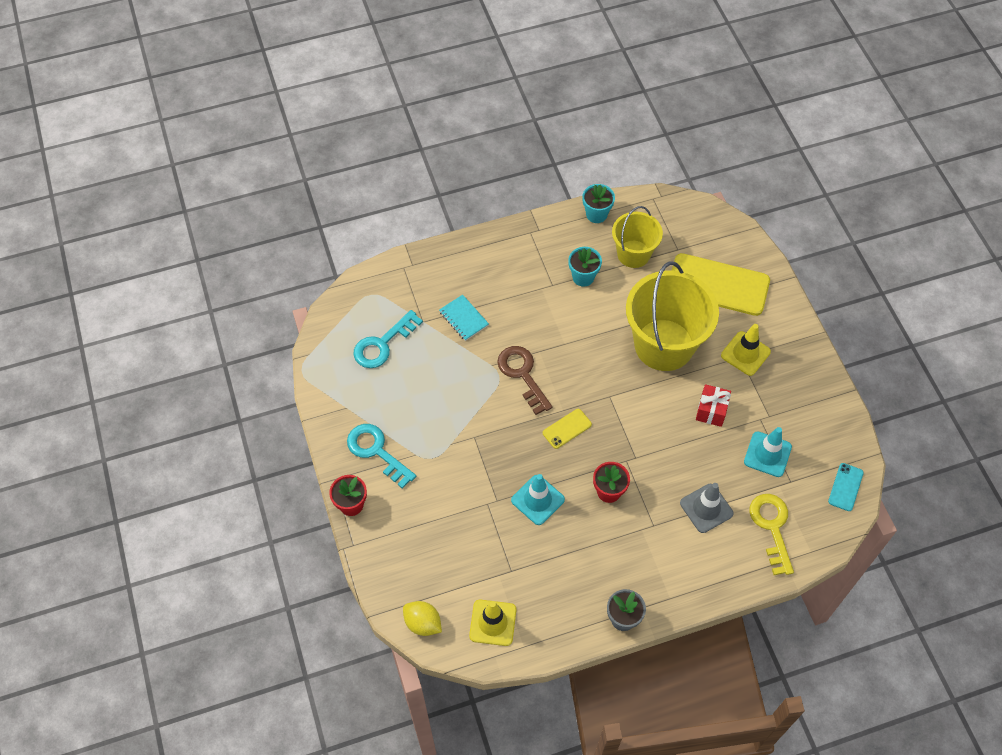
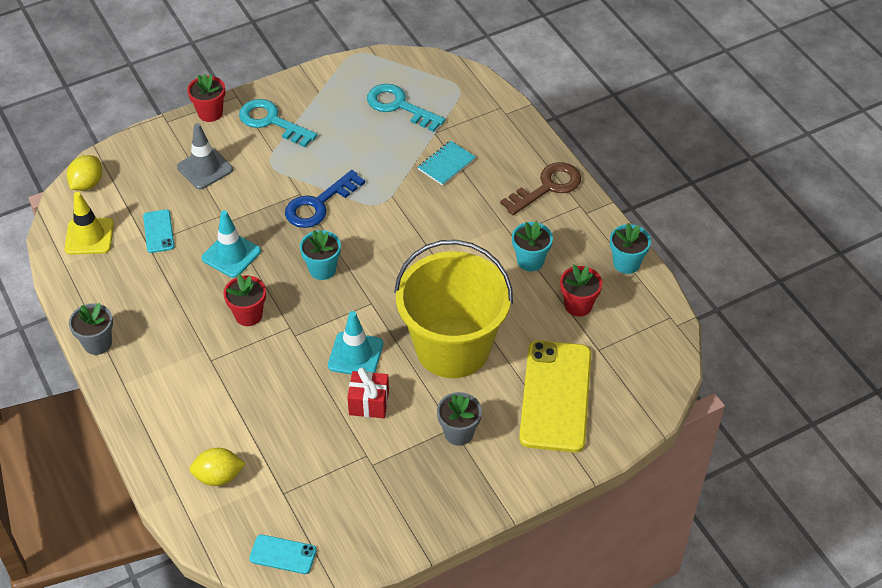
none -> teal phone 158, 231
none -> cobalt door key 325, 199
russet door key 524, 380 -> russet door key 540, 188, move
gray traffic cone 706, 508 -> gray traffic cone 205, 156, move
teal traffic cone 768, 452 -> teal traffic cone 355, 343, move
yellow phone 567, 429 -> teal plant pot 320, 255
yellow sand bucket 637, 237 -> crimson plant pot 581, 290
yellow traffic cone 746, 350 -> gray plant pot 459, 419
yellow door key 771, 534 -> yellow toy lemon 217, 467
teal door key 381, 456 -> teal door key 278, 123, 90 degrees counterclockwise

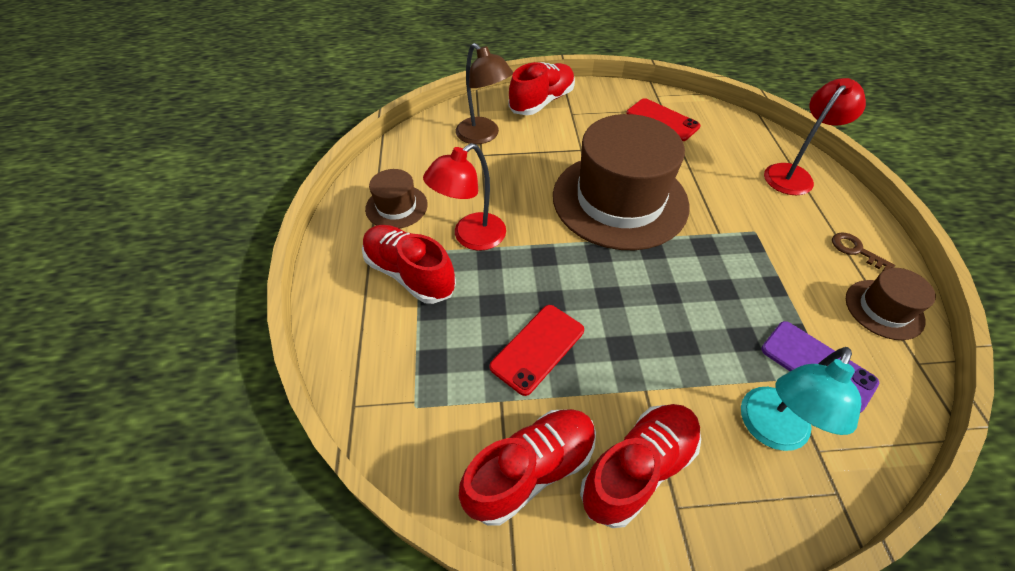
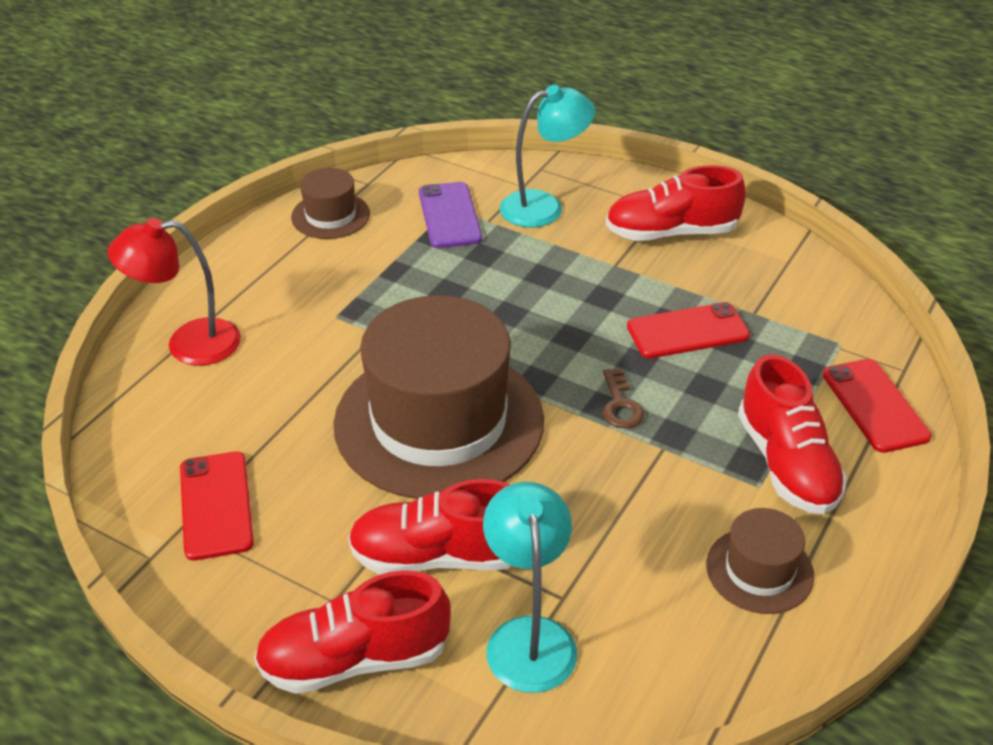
crimson reading lamp 464, 197 -> none
none -> crimson phone 877, 406
crimson sneaker 527, 467 -> crimson sneaker 430, 526, move
russet door key 863, 252 -> russet door key 623, 398, move
russet reading lamp 484, 93 -> teal reading lamp 530, 587

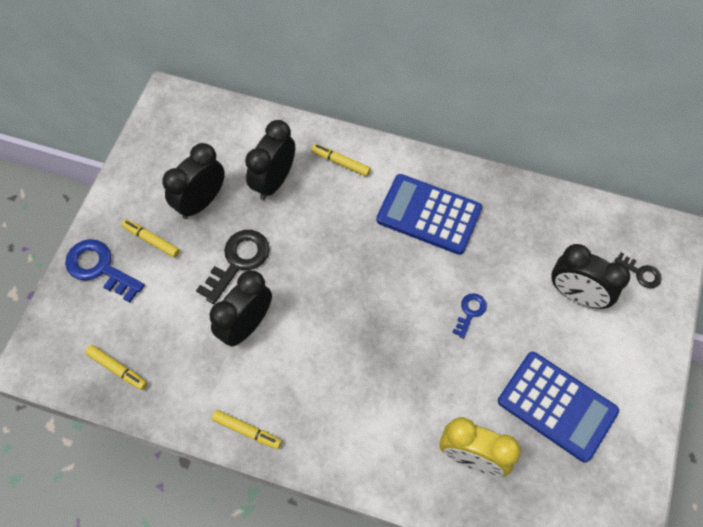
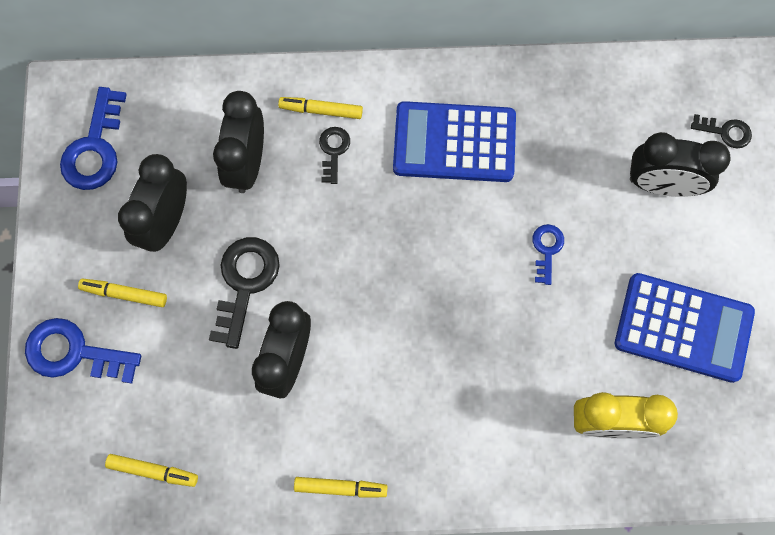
none -> cobalt door key 93, 138
none -> jet-black door key 334, 155

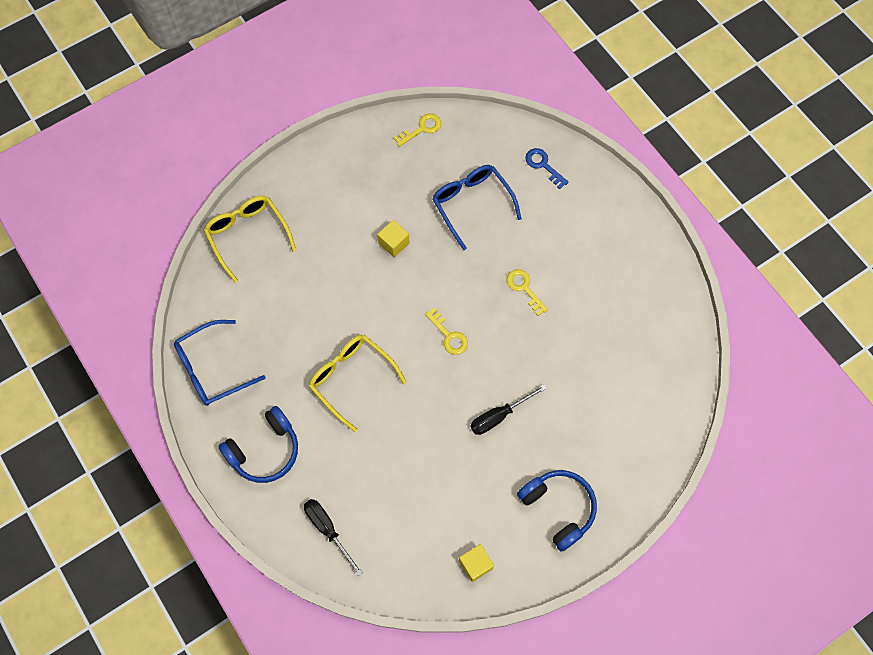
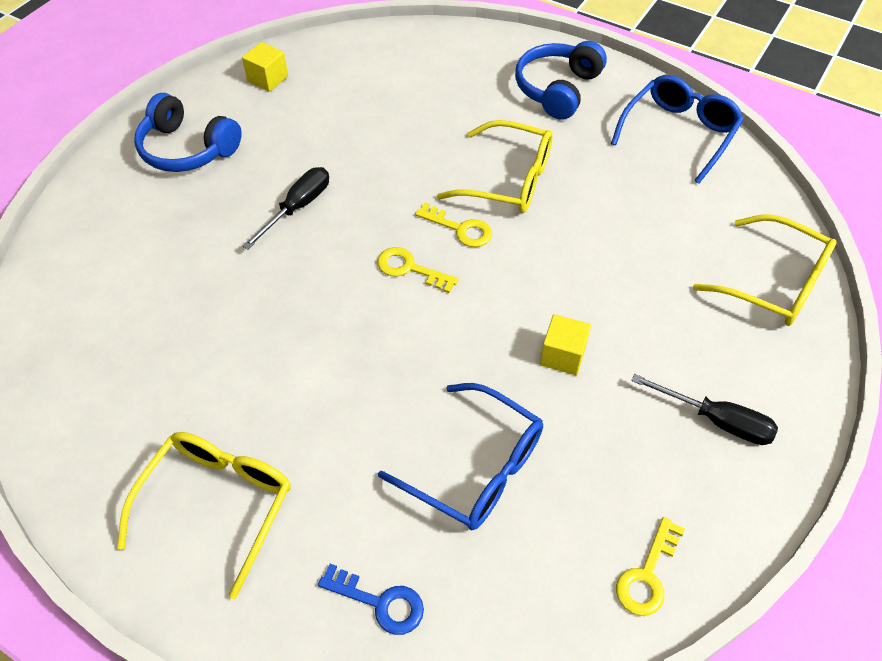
none -> yellow eyeglasses 204, 515
jet-black screwdriver 333, 537 -> jet-black screwdriver 704, 409, move
yellow door key 527, 292 -> yellow door key 453, 224, move

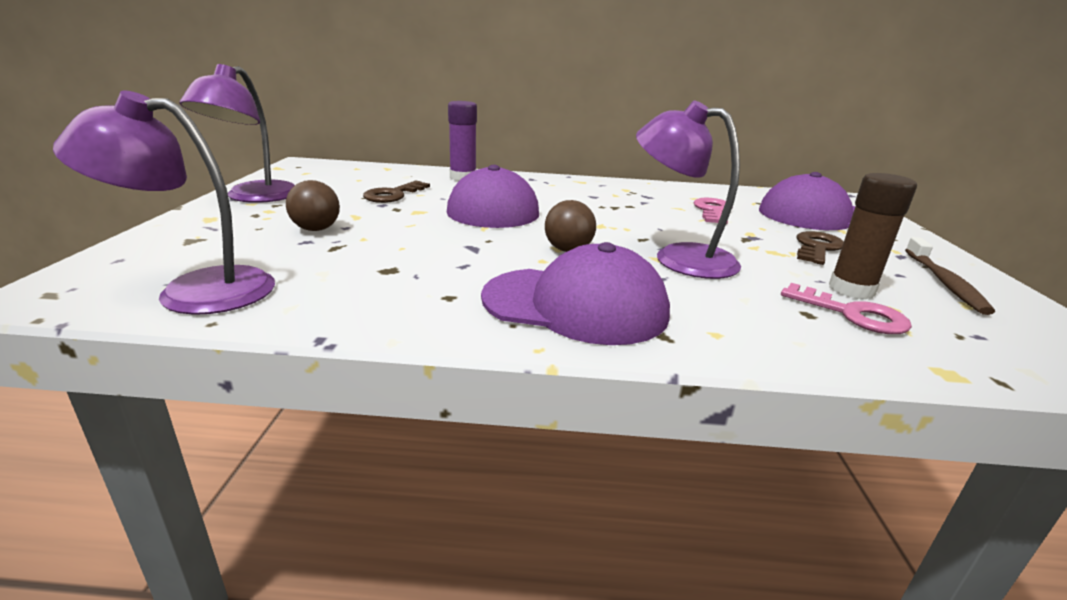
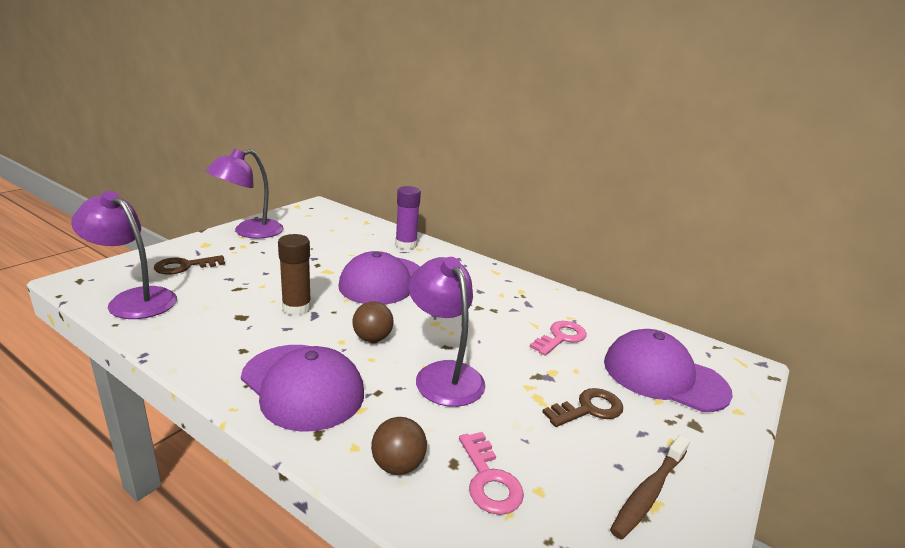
russet ball 313, 205 -> russet ball 399, 446, move
russet door key 396, 192 -> russet door key 189, 265, move
russet stick of glue 873, 236 -> russet stick of glue 294, 275, move

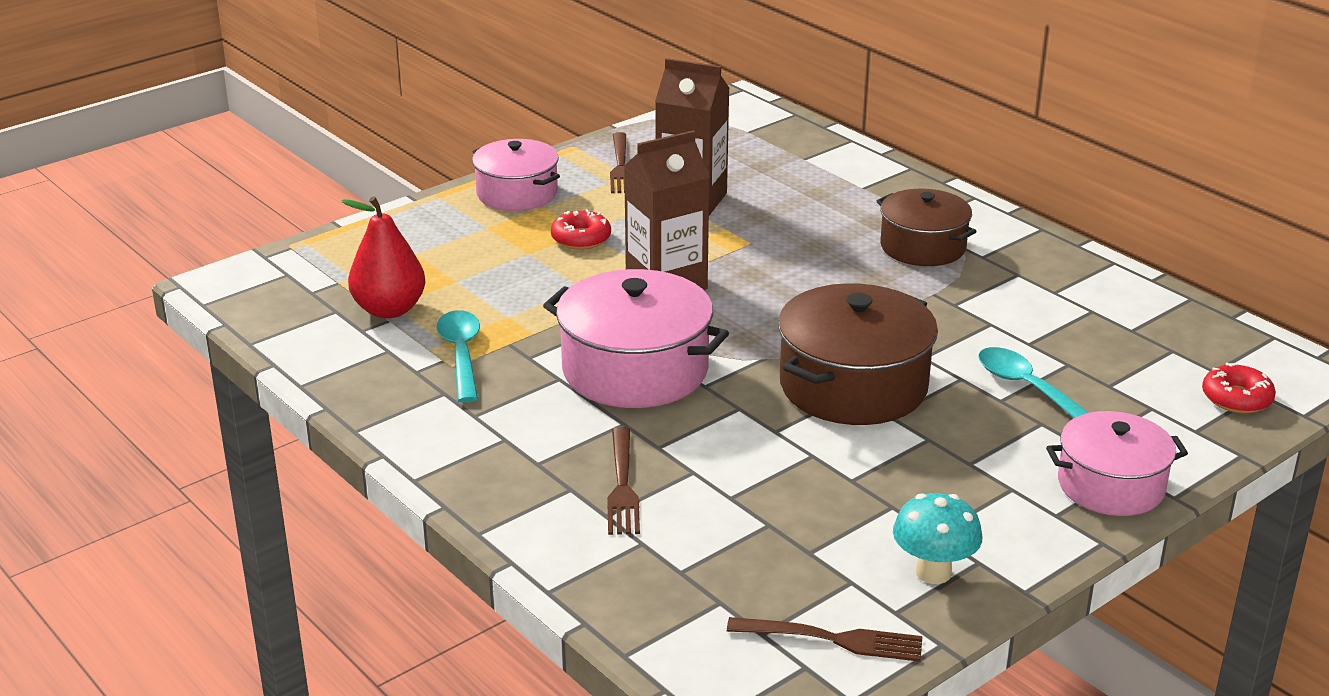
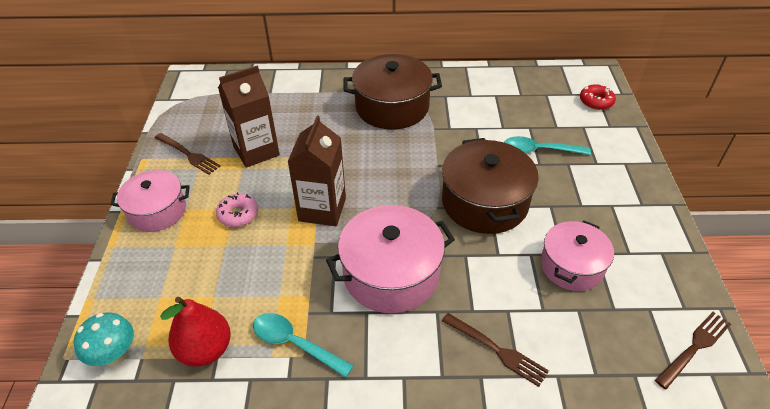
teal fungus 937, 538 -> teal fungus 104, 339, move
rosy pot 1117, 463 -> rosy pot 577, 255, move
crimson glazed donut 581, 229 -> rosy glazed donut 237, 209
russet pot 927, 227 -> russet pot 392, 91, x1.52

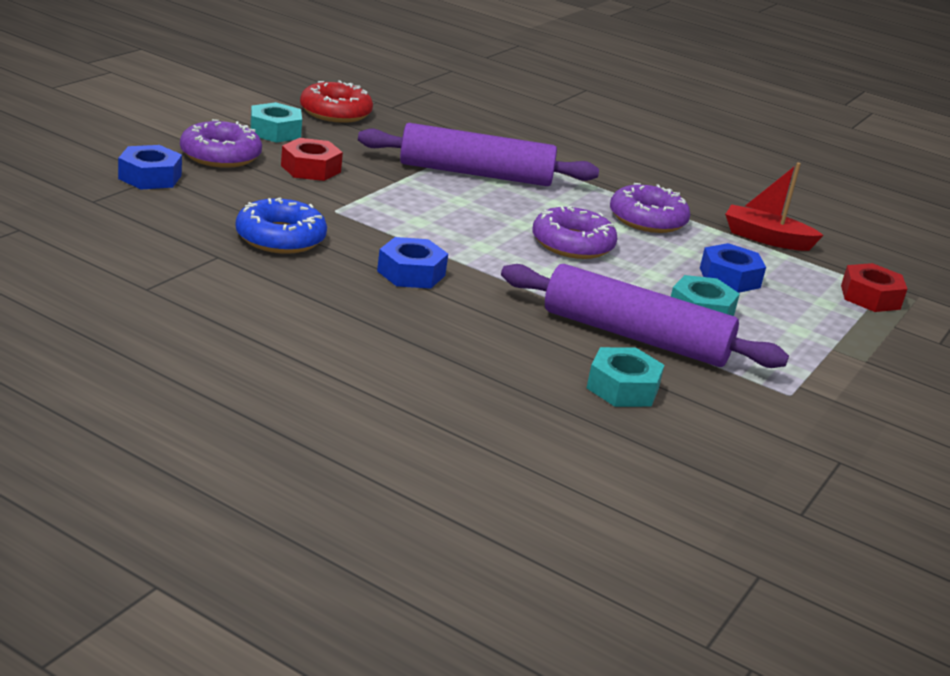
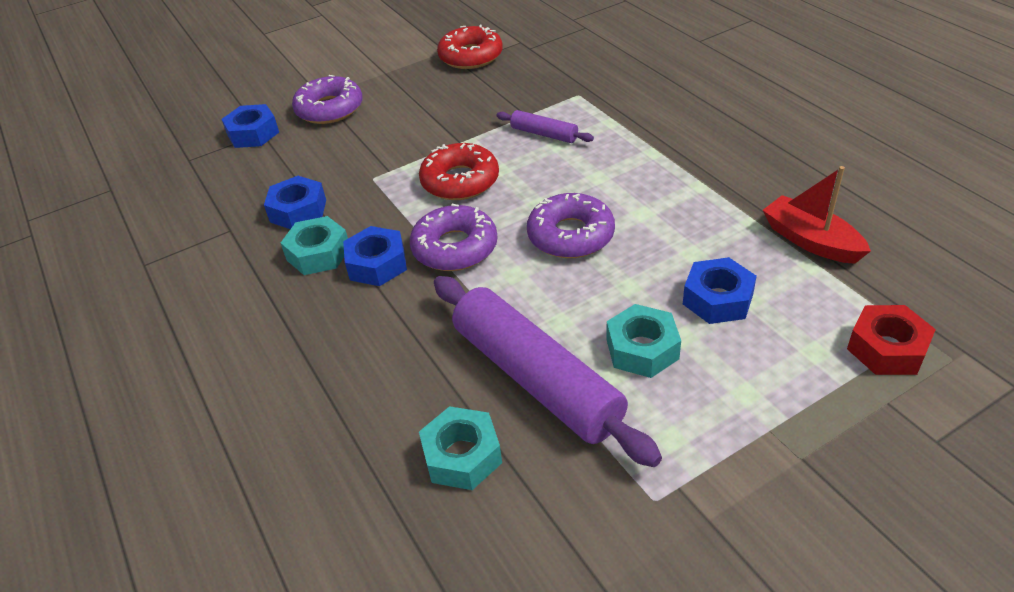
crimson nut 312, 159 -> none
none -> crimson glazed donut 459, 171
teal nut 276, 122 -> teal nut 314, 245, move
violet glazed donut 650, 208 -> violet glazed donut 454, 237, move
cobalt glazed donut 281, 225 -> cobalt nut 295, 202
violet dough roller 478, 154 -> violet dough roller 545, 126, x0.46

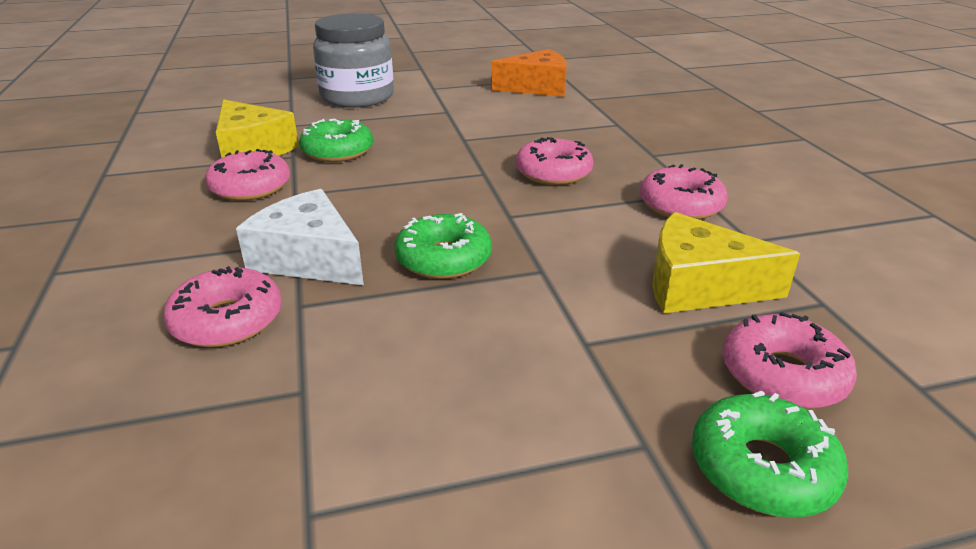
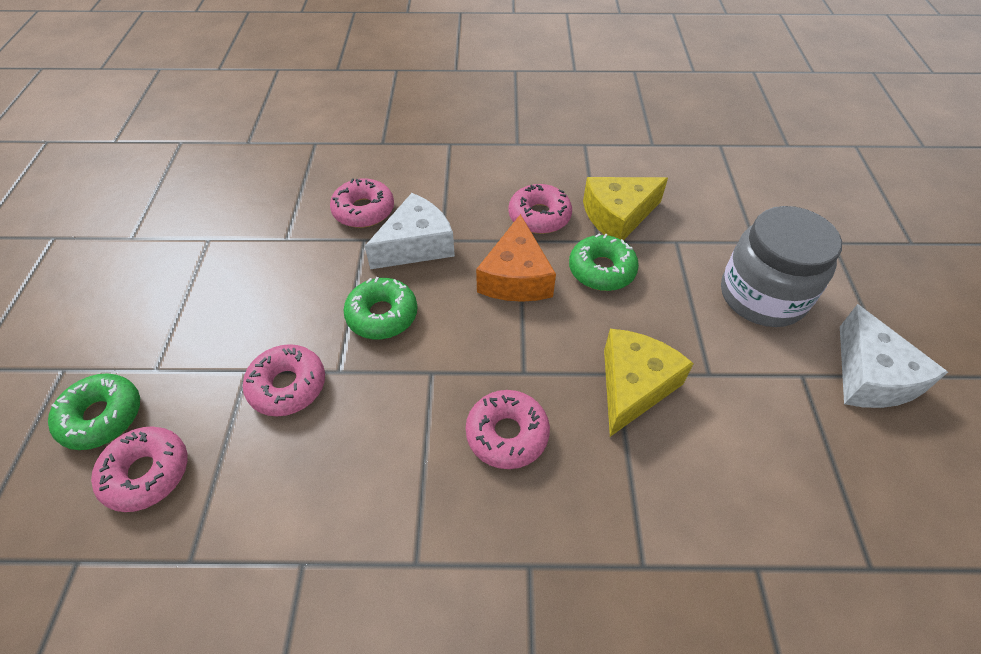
none -> white cheese wedge 894, 356
orange cheese wedge 529, 73 -> orange cheese wedge 516, 258, move
rosy glazed donut 684, 192 -> rosy glazed donut 284, 380, move
yellow cheese wedge 726, 262 -> yellow cheese wedge 649, 383, move

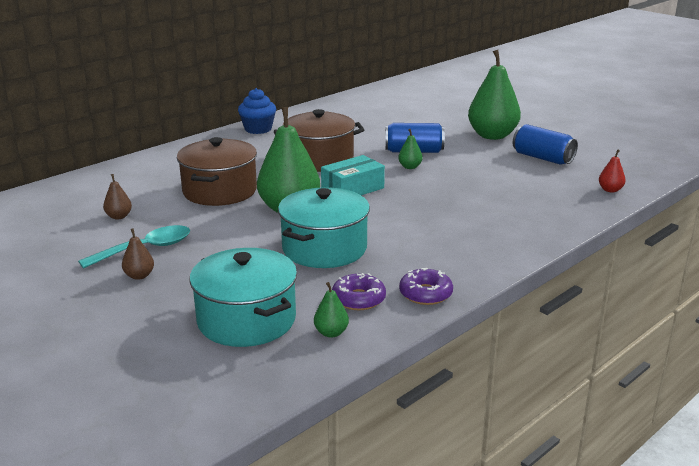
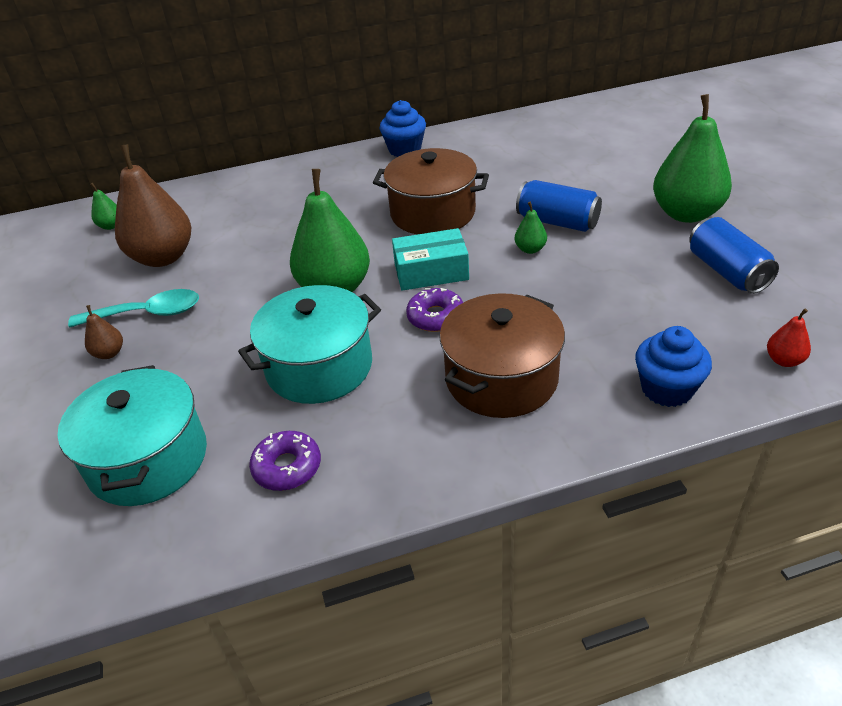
none -> cobalt fairy cake 673, 366
russet pot 217, 171 -> russet pot 502, 355, move
emerald pear 331, 310 -> emerald pear 103, 206, move
violet glazed donut 426, 286 -> violet glazed donut 434, 310, move
russet pear 117, 196 -> russet pear 153, 205, x2.33

